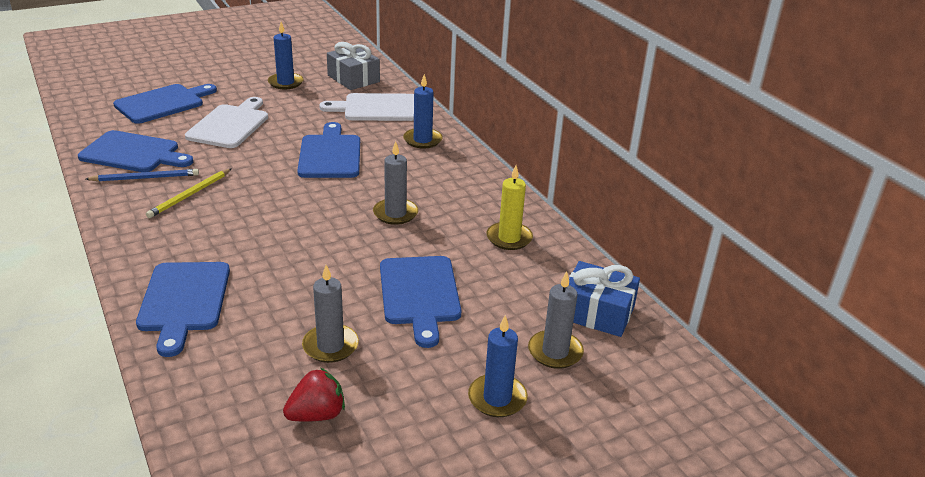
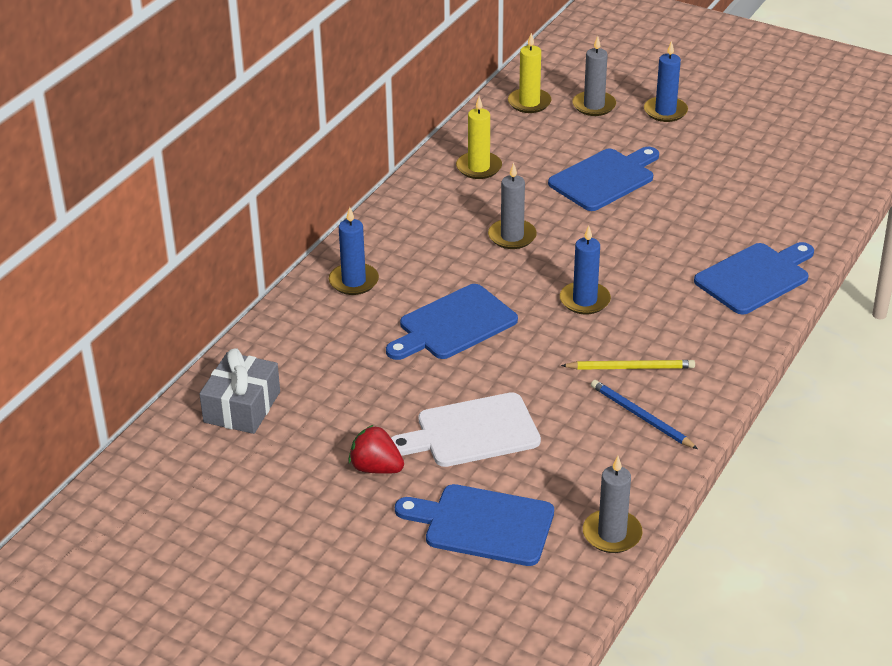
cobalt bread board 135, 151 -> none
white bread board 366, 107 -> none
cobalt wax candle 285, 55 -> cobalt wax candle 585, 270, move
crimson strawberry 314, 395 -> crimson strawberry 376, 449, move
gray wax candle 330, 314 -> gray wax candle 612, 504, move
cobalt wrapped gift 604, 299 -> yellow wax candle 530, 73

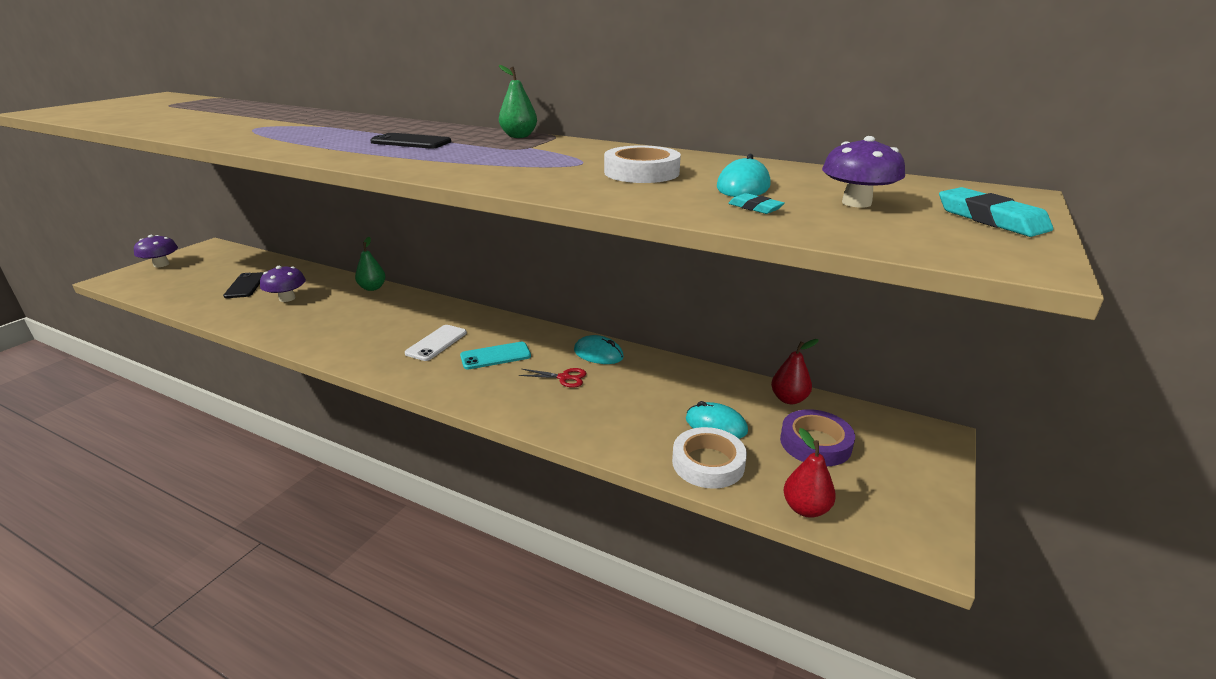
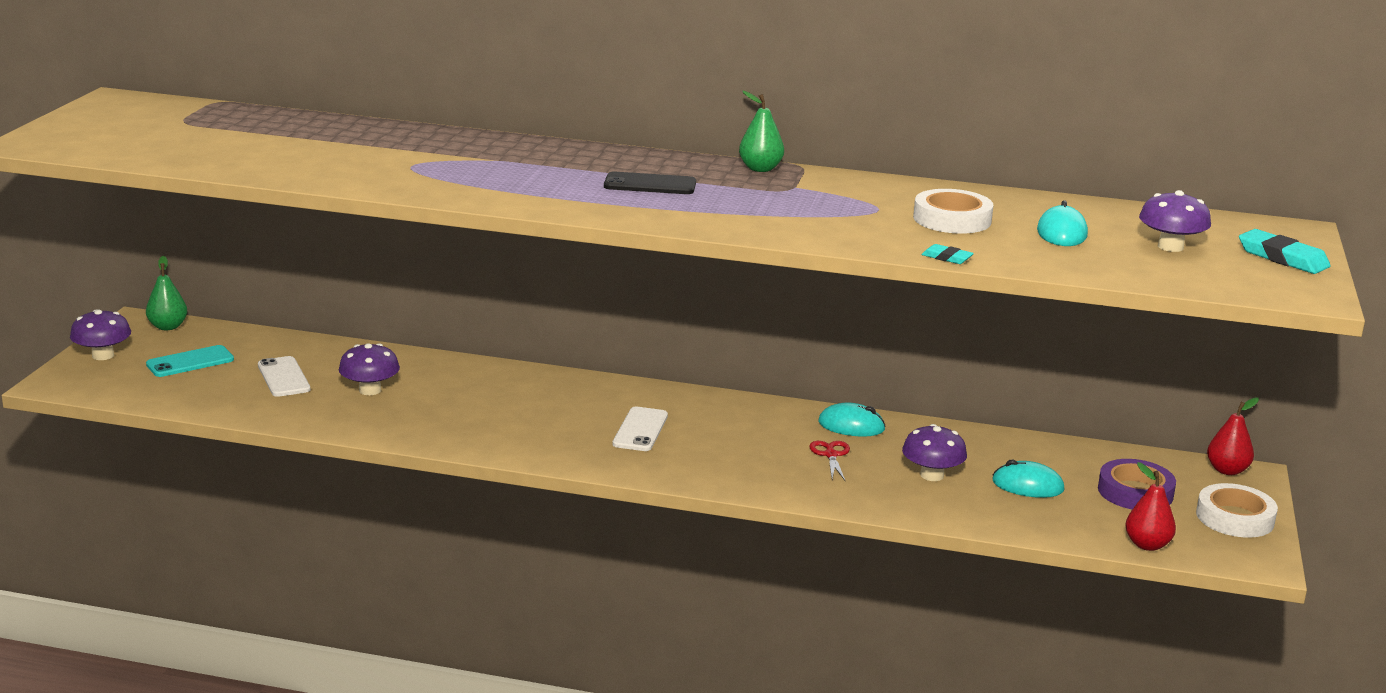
none -> violet fungus 934, 452
emerald pear 370, 264 -> emerald pear 166, 293, move
teal phone 495, 355 -> teal phone 190, 361, move
white roll of tape 709, 458 -> white roll of tape 1237, 510, move
teal pencil eraser 756, 203 -> teal pencil eraser 947, 254, move
crimson pear 795, 371 -> crimson pear 1233, 436, move
jet-black phone 243, 285 -> white phone 284, 376
crimson scissors 552, 378 -> crimson scissors 830, 461, 90 degrees counterclockwise

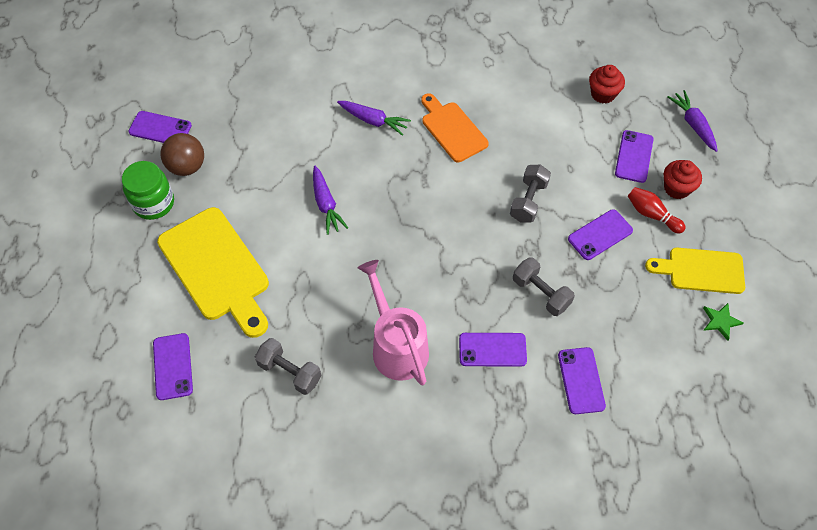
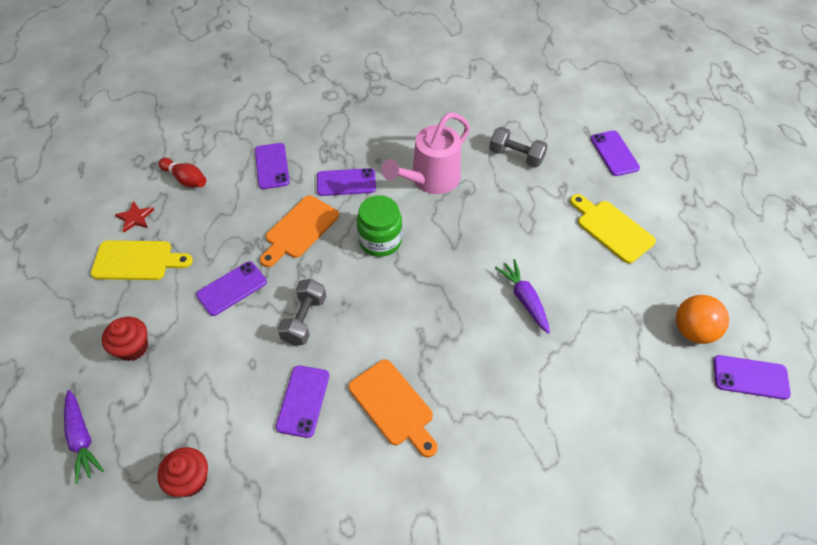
violet toy carrot 374, 118 -> none
emerald jam jar 148, 190 -> emerald jam jar 379, 226, move
violet phone 634, 156 -> violet phone 302, 402, move
crimson bowling pin 657, 210 -> crimson bowling pin 182, 172, move
gray dumbbell 544, 286 -> orange bread board 299, 231
russet ball 182, 154 -> orange ball 702, 319
emerald five-pointed star 723, 322 -> crimson five-pointed star 134, 216
rosy watering can 393, 323 -> rosy watering can 425, 153, 75 degrees clockwise
yellow bread board 213, 272 -> yellow bread board 613, 228, x0.63

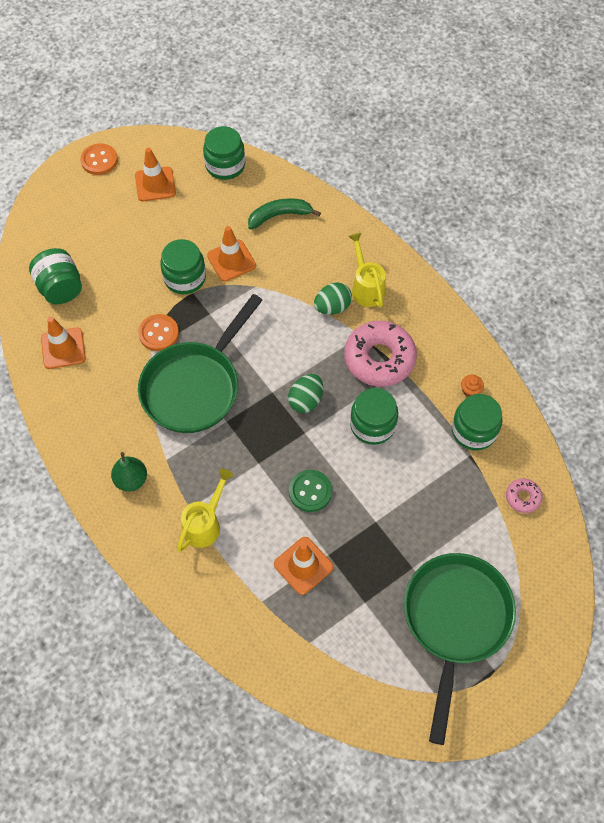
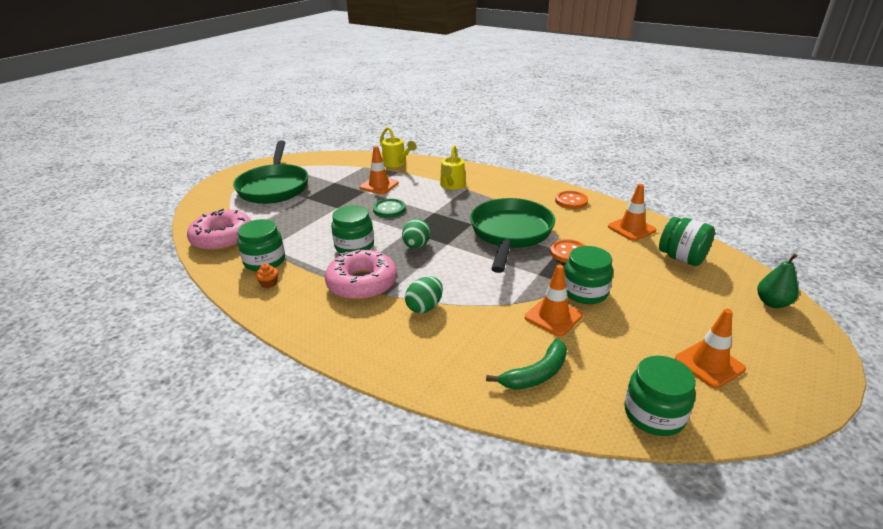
orange shirt button 99, 159 -> orange shirt button 571, 200, move
emerald pear 129, 471 -> emerald pear 777, 281, move
yellow watering can 367, 270 -> yellow watering can 398, 147, move
rosy glazed donut 524, 495 -> rosy glazed donut 219, 230, x2.13

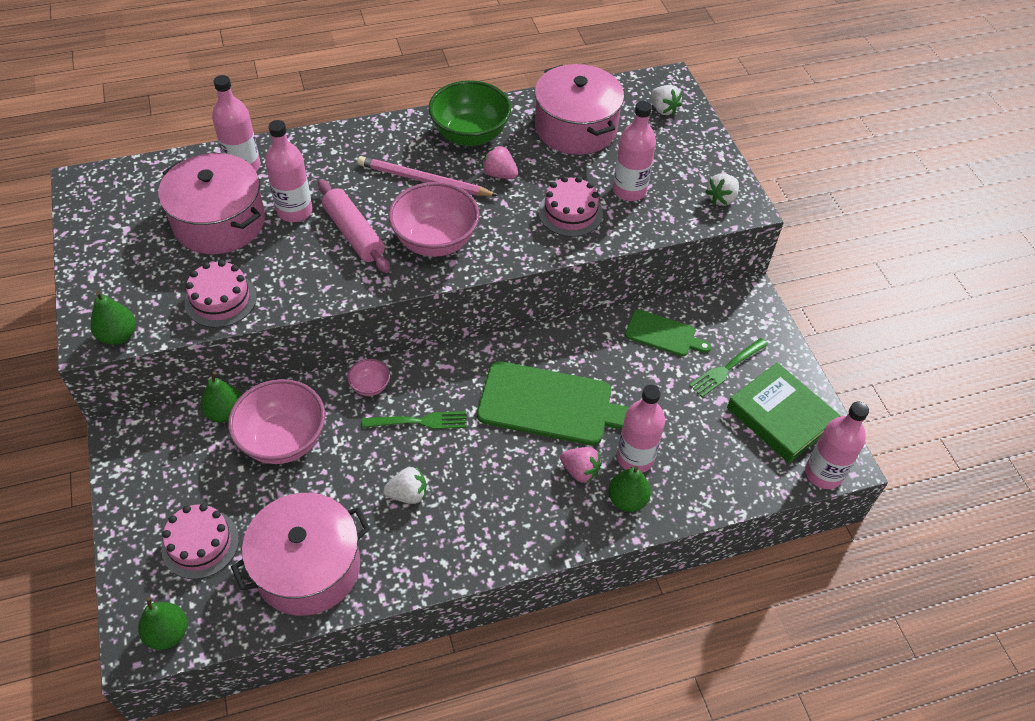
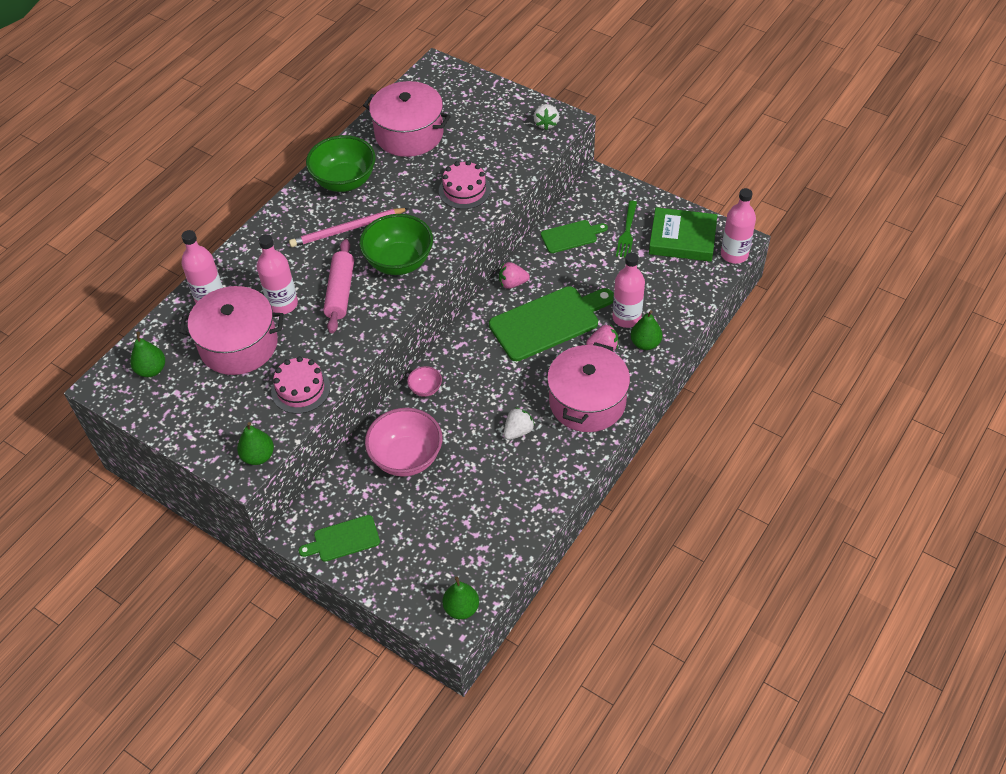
rosy cake 200, 541 -> none
emerald dinner fork 414, 420 -> none
rosy bottle 634, 151 -> none
white strawberry 666, 100 -> none
none -> emerald bread board 339, 538
emerald pear 221, 397 -> emerald pear 147, 354, move
rosy pot 300, 554 -> rosy pot 588, 387, move
rosy strawberry 500, 162 -> rosy strawberry 514, 275, move
rosy deep dish 434, 219 -> emerald deep dish 396, 244
rosy dough roller 354, 226 -> rosy dough roller 338, 286, 75 degrees clockwise

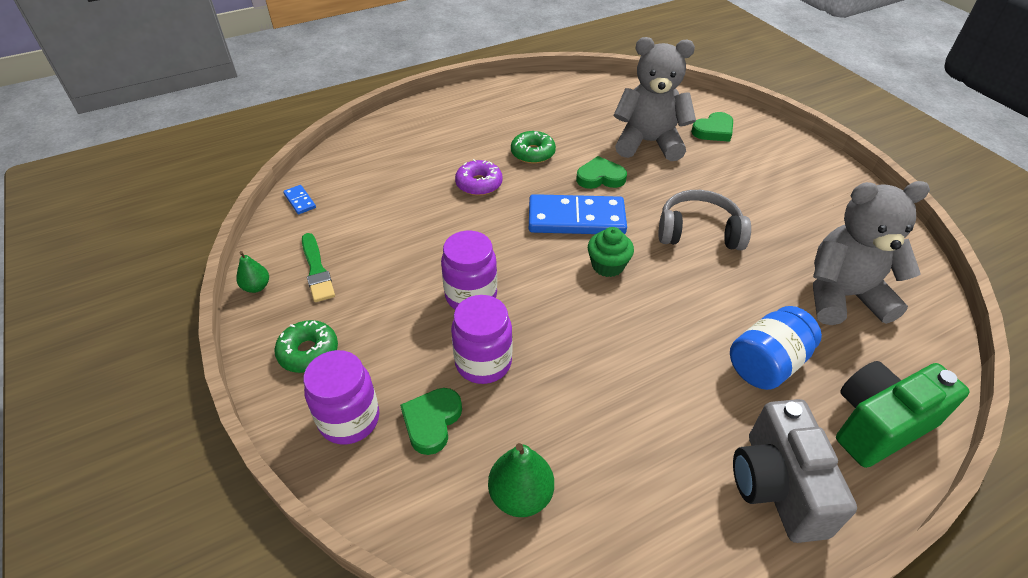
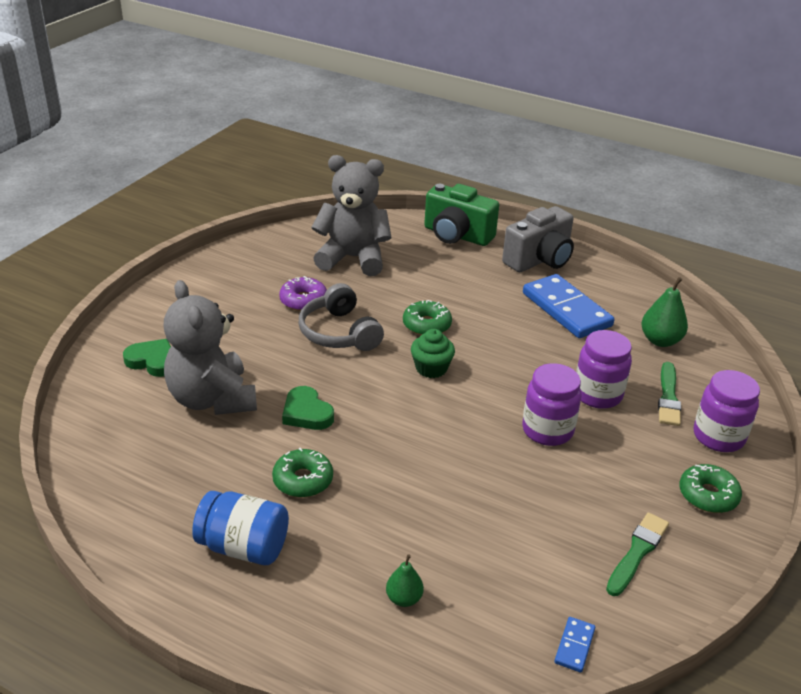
none -> emerald glazed donut 427, 317
emerald pear 252, 272 -> emerald pear 405, 581, move
violet glazed donut 479, 177 -> violet glazed donut 303, 293, move
cobalt domino tile 578, 214 -> cobalt domino tile 568, 306, move
cobalt jam jar 776, 348 -> cobalt jam jar 240, 528, move
emerald heart 431, 421 -> emerald brush 669, 394
gray teddy bear 871, 253 -> gray teddy bear 351, 215, 135 degrees clockwise

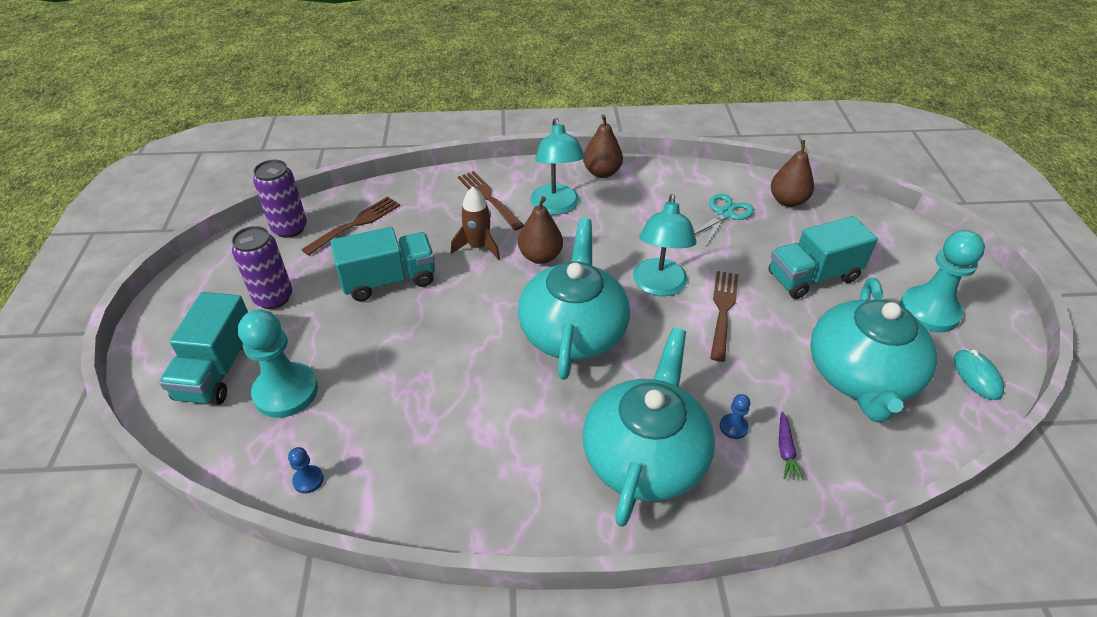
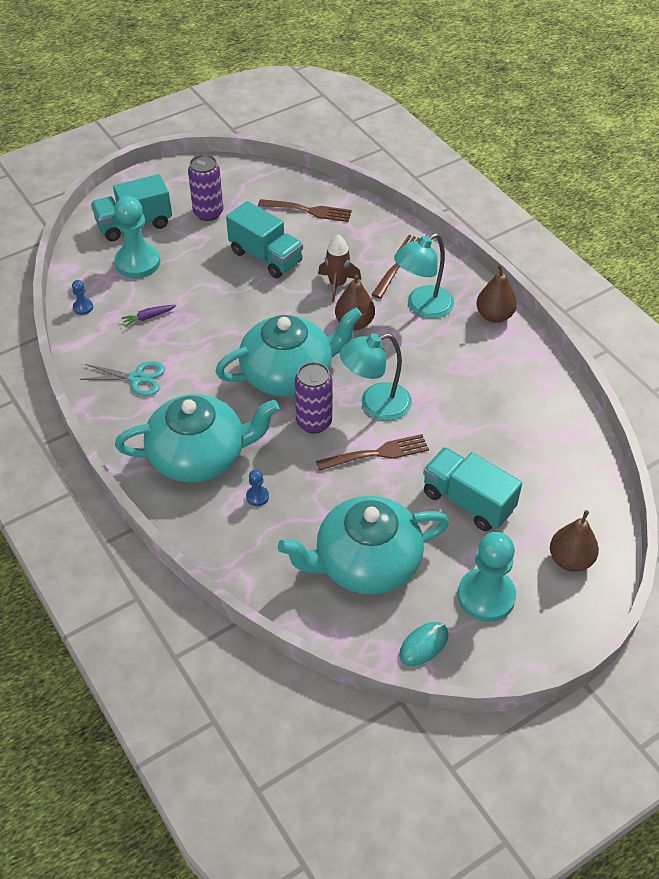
violet soda can 280, 199 -> violet soda can 313, 398, move
teal scissors 724, 219 -> teal scissors 122, 378, move
russet pear 792, 173 -> russet pear 574, 541, move
violet toy carrot 791, 445 -> violet toy carrot 148, 316, move

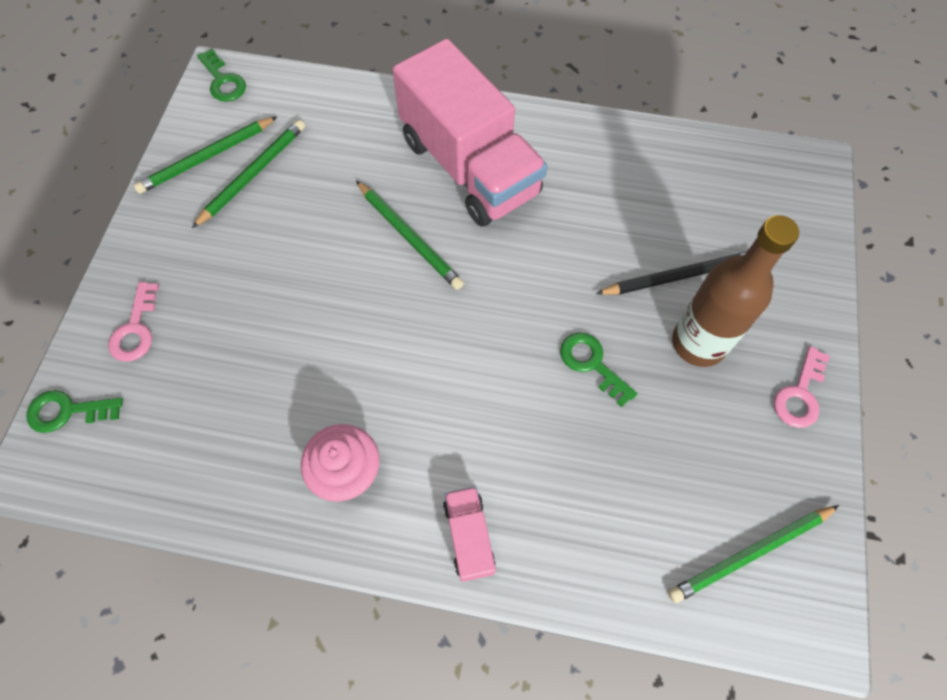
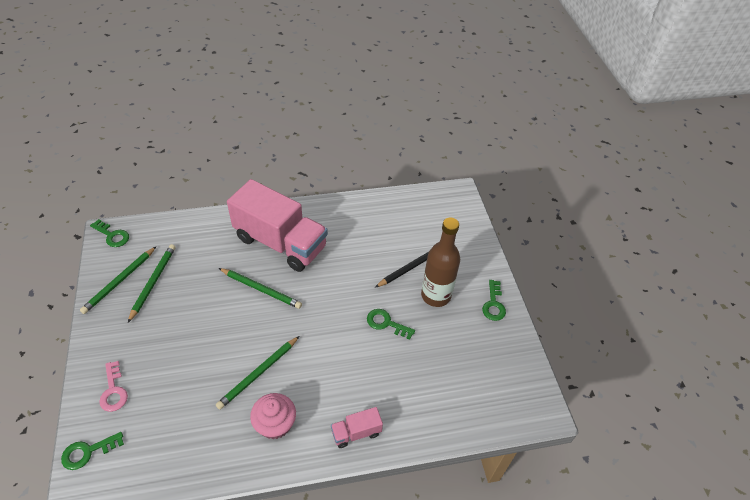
emerald wooden pencil 753, 554 -> emerald wooden pencil 257, 373, move
rosy door key 802, 387 -> emerald door key 494, 300
rosy lorry 469, 534 -> rosy lorry 357, 427, 75 degrees counterclockwise

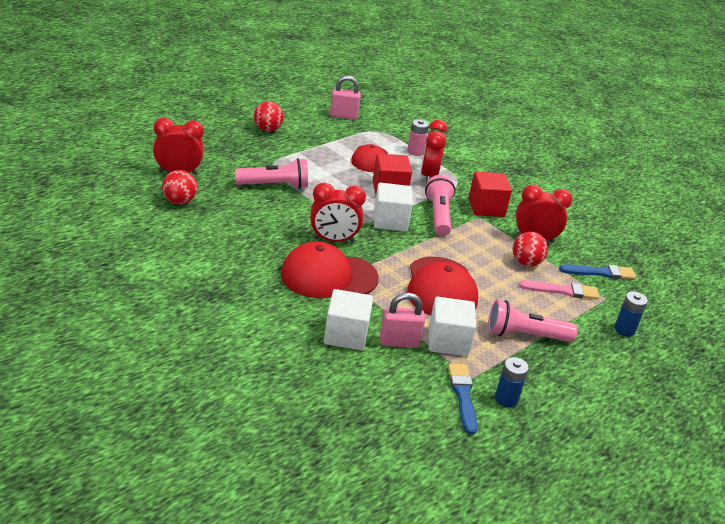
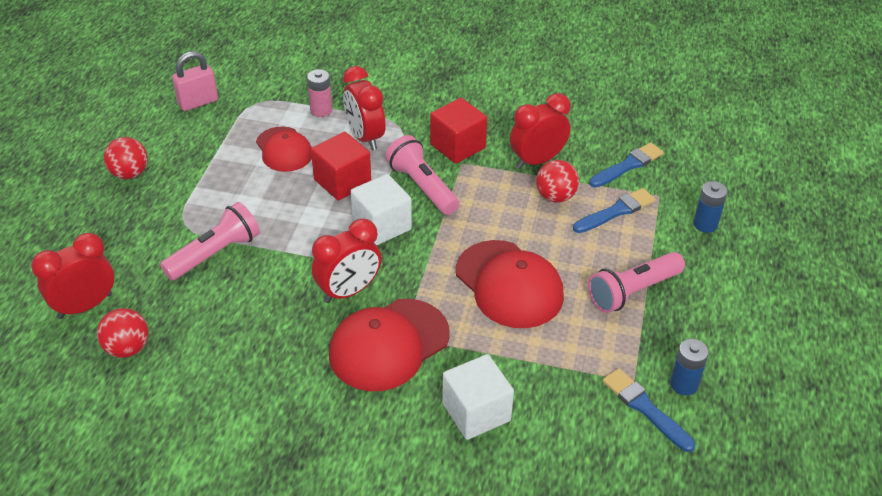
rosy small lock 402, 320 -> none
white cube 452, 326 -> none
rosy brush 559, 290 -> cobalt brush 614, 210

